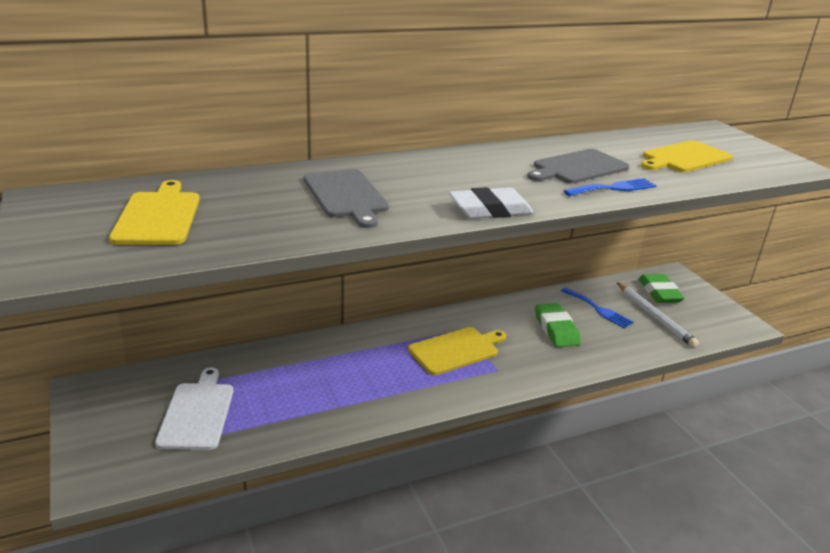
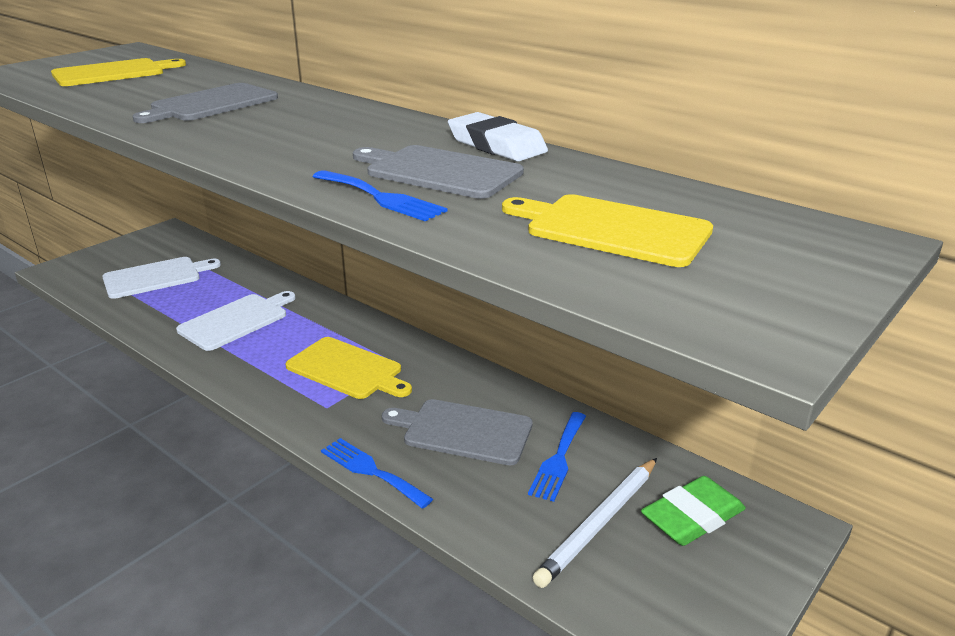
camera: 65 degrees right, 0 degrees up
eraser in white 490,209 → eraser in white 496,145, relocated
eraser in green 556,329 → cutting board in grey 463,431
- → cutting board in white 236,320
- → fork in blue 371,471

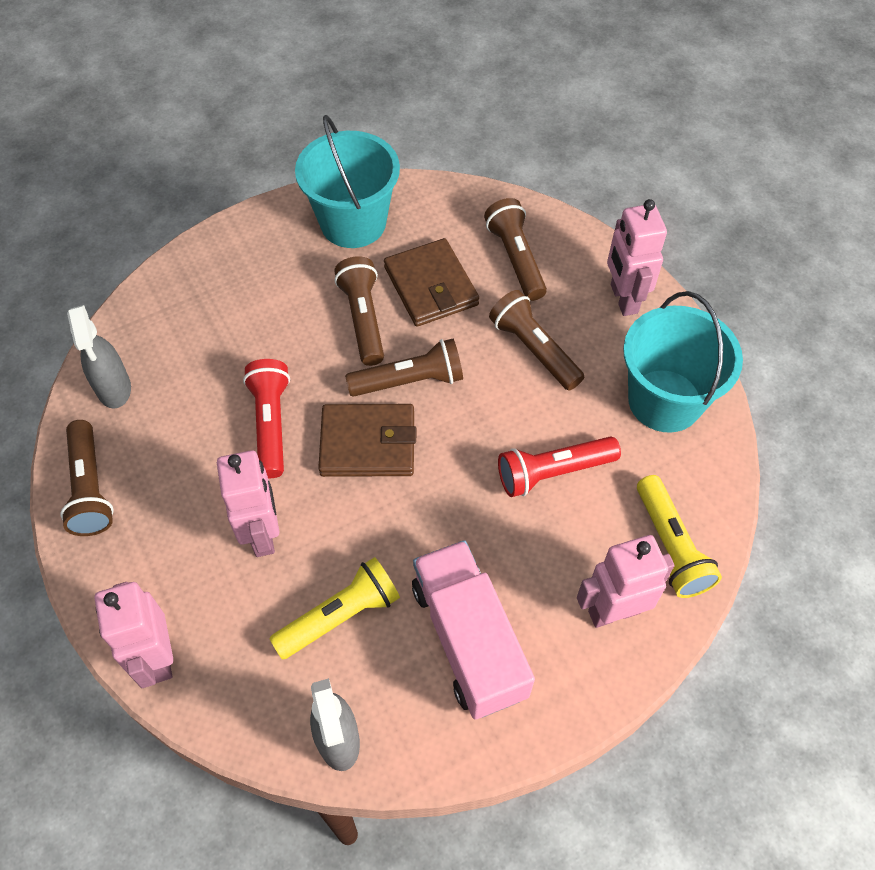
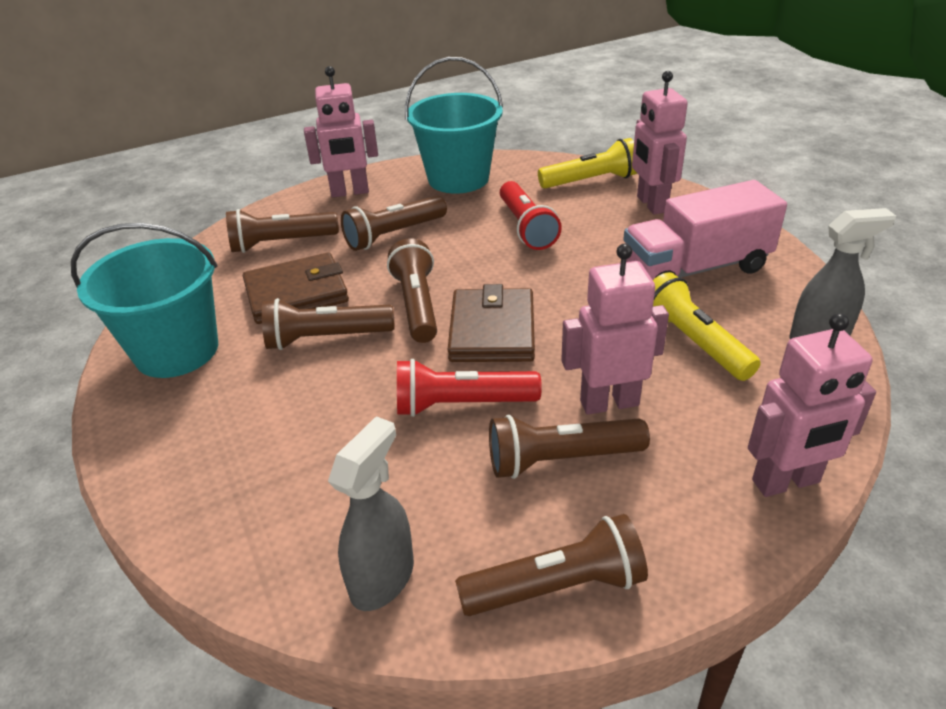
camera: 85 degrees left, 20 degrees down
spray bottle in grey 114,389 → spray bottle in grey 383,578, 45 degrees counterclockwise
- → flashlight in brown 561,459

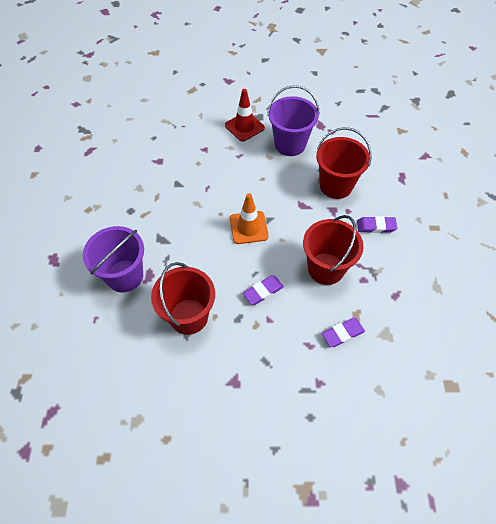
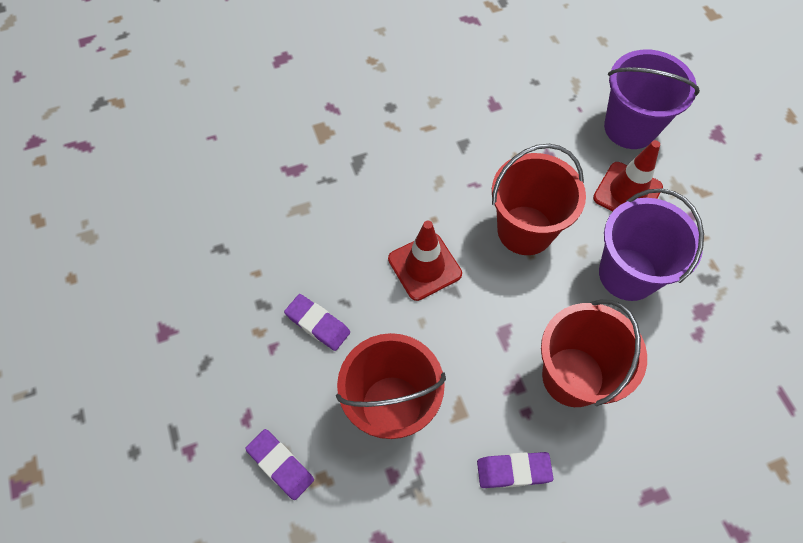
camera: 70 degrees right, 5 degrees up
bucket in purple 124,276 → bucket in purple 630,127, relocated
bucket in red 189,316 → bucket in red 525,230, relocated
traffic cone in orange 248,227 → traffic cone in red 424,266
eraser in purple 376,226 → eraser in purple 513,471, 75 degrees counterclockwise

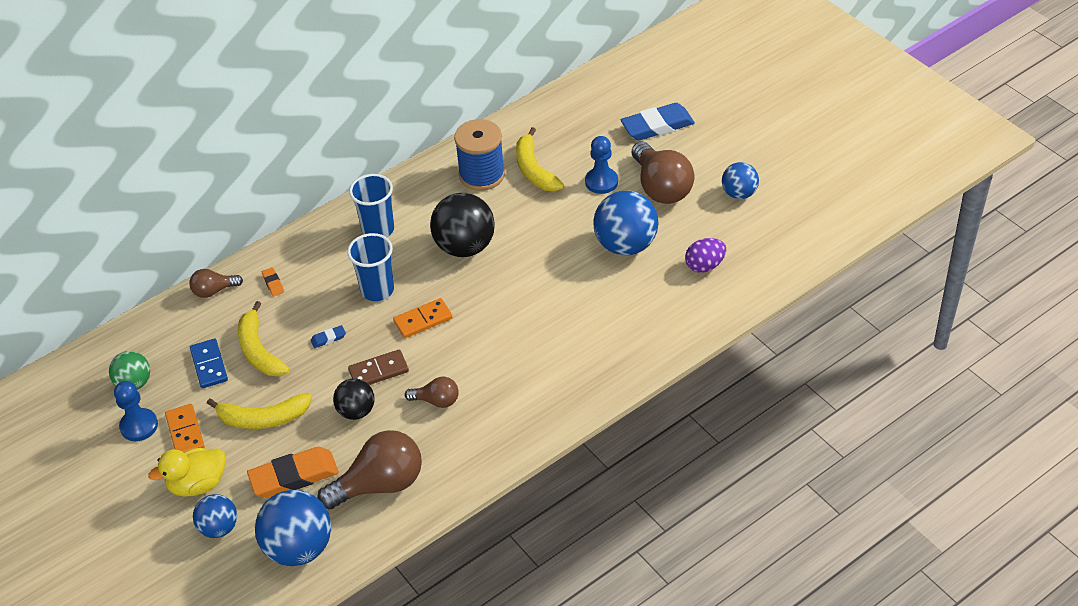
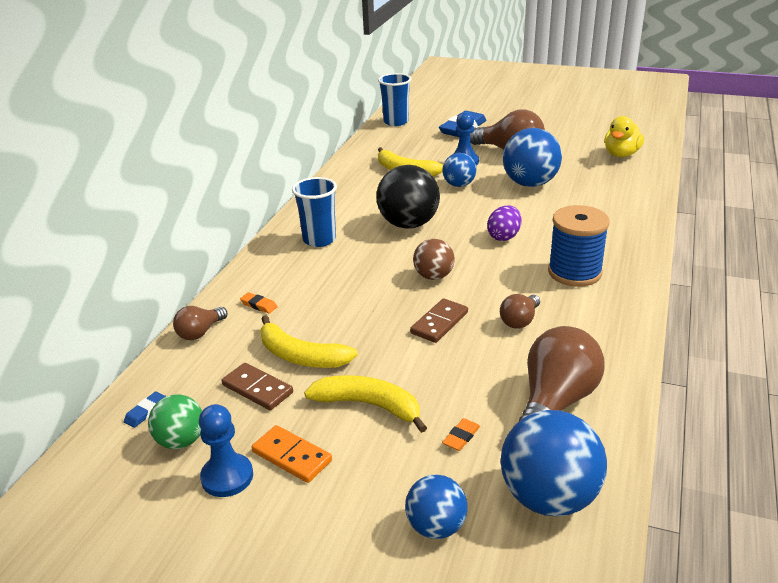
camera: 35 degrees left, 15 degrees down
duck in yellow 197,484 → duck in yellow 621,154, relocated
domino in blue 209,365 → domino in brown 257,389
banana in yellow 263,418 → banana in yellow 369,405, 120 degrees counterclockwise
eraser in orange 294,476 → eraser in orange 461,437, x0.43
eraser in blue 328,338 → eraser in blue 146,412, relocated
ball in black 356,411 → -
cup in blue 377,290 → cup in blue 396,122, relocated
domino in orange 423,320 → ball in brown 433,276
light bulb in brown 436,401 → light bulb in brown 520,321, 150 degrees clockwise
spool in blue 482,175 → spool in blue 574,272, relocated
egg in purple 705,266 → egg in purple 504,237, relocated
ball in blue 739,193 → ball in blue 459,185, relocated

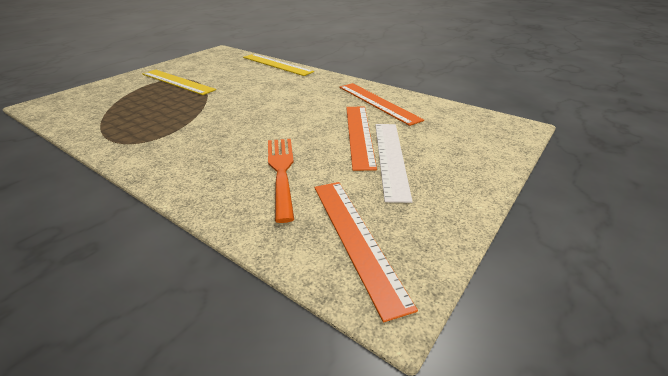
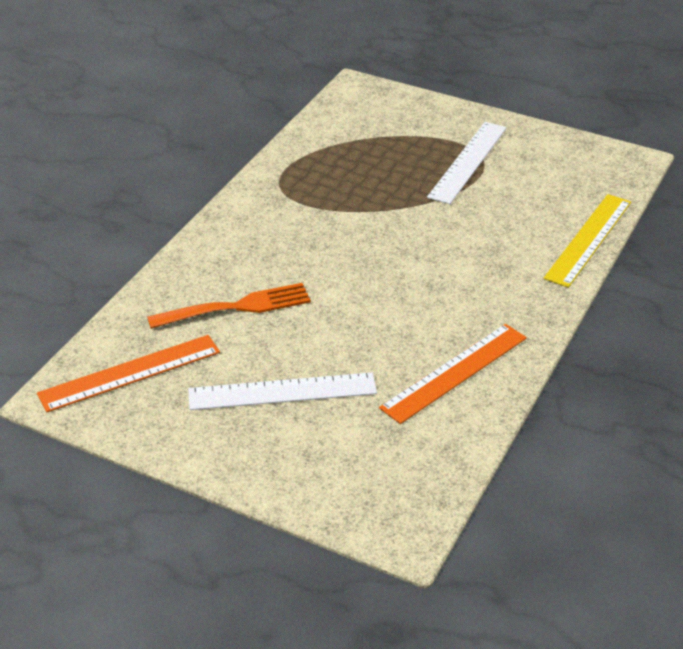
camera: 80 degrees right, 5 degrees up
ruler in yellow 177,82 → ruler in white 468,162
ruler in orange 359,134 → -

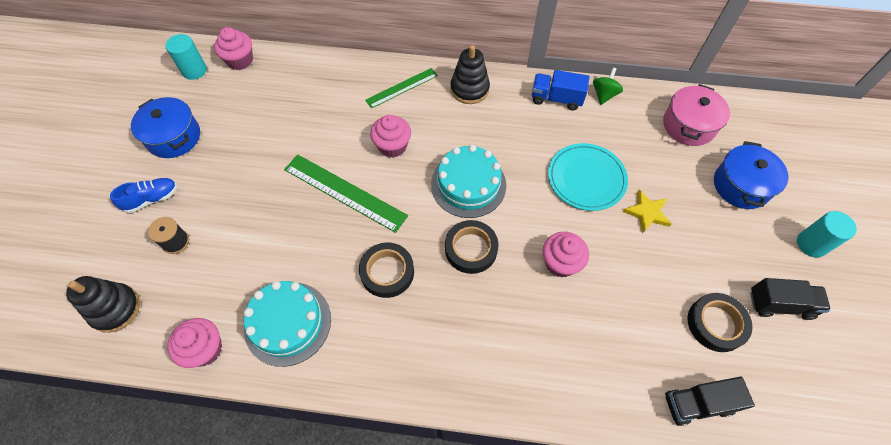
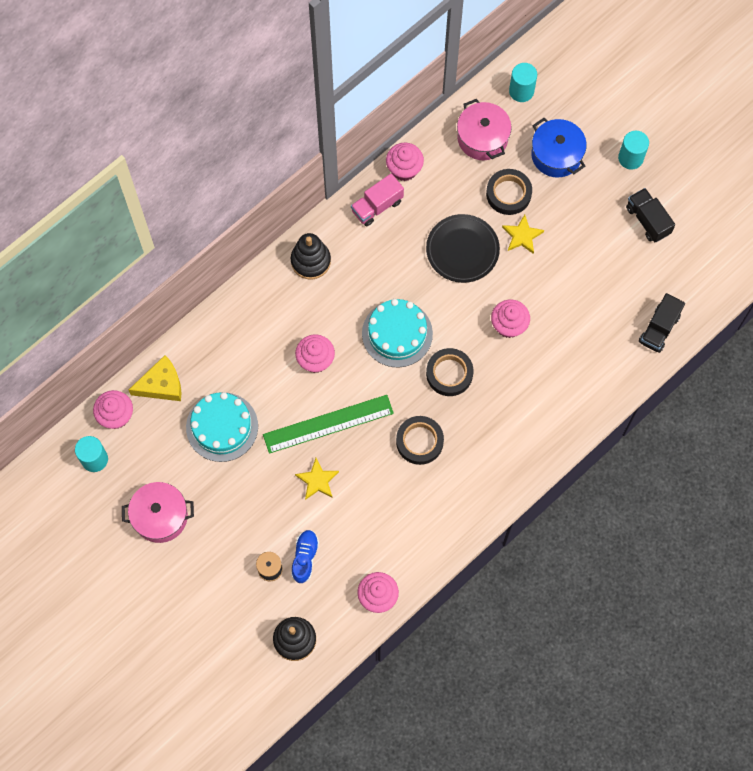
camera: 50 degrees left, 10 degrees up
shoe in blue 151,199 → shoe in blue 305,558, relocated
pot in blue 174,137 → pot in pink 160,516
cake in turquoise 288,323 → cake in turquoise 222,427, relocated
ruler in green 401,87 → -
truck in blue 556,99 → truck in pink 377,206
plate in turquoise 586,178 → plate in black 462,250
spinning top in green 604,95 → cupcake in pink 404,169
tape in black 716,324 → tape in black 508,194, relocated
truck in black 780,304 → truck in black 648,220, 75 degrees counterclockwise
- → cheese in yellow 161,384
- → star in yellow 317,480
- → cylinder in turquoise 521,91

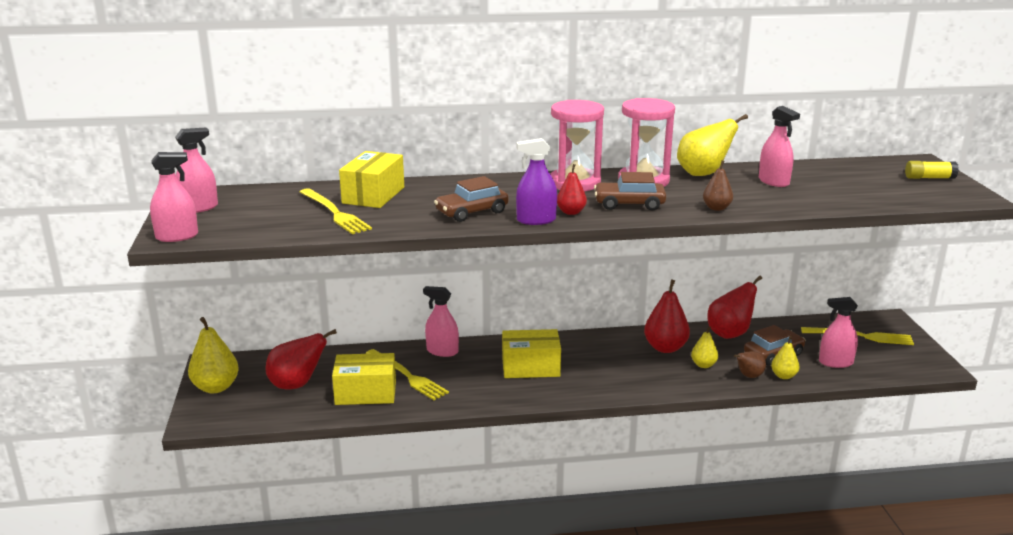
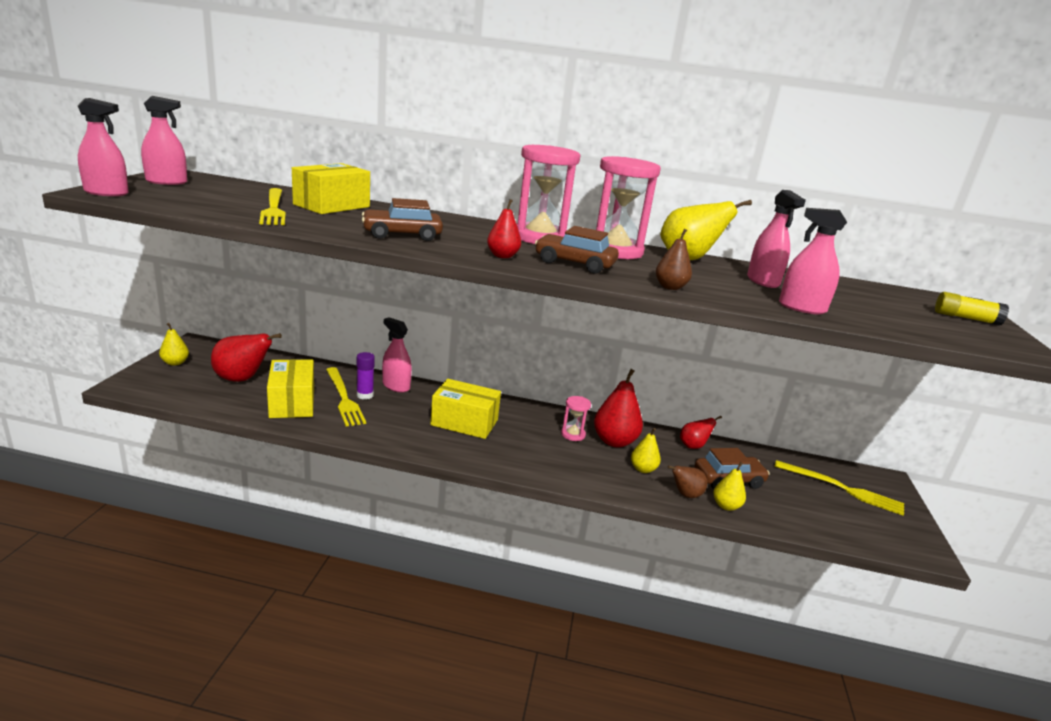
camera: 15 degrees right, 0 degrees up
pear in yellow 216,387 → pear in yellow 175,363, x0.57
box in yellow 365,393 → box in yellow 292,402, 60 degrees clockwise
spray bottle in purple 536,220 → -
pear in red 730,333 → pear in red 693,446, x0.57
spray bottle in pink 835,362 → spray bottle in pink 802,308, relocated
- → glue stick in purple 365,395
- → hourglass in pink 573,434

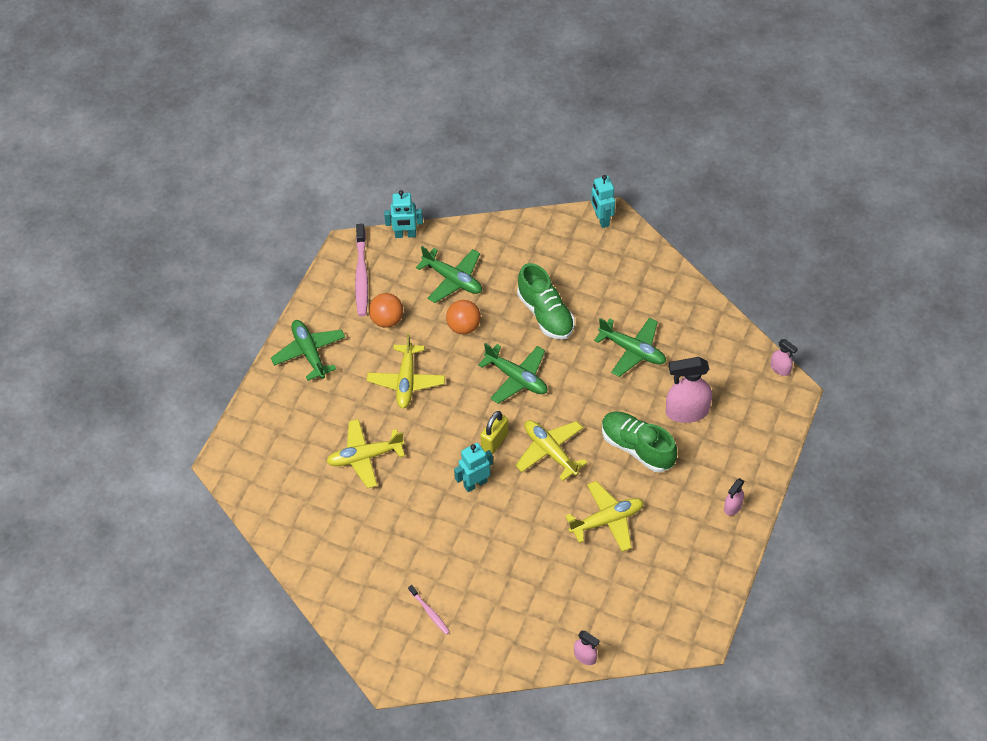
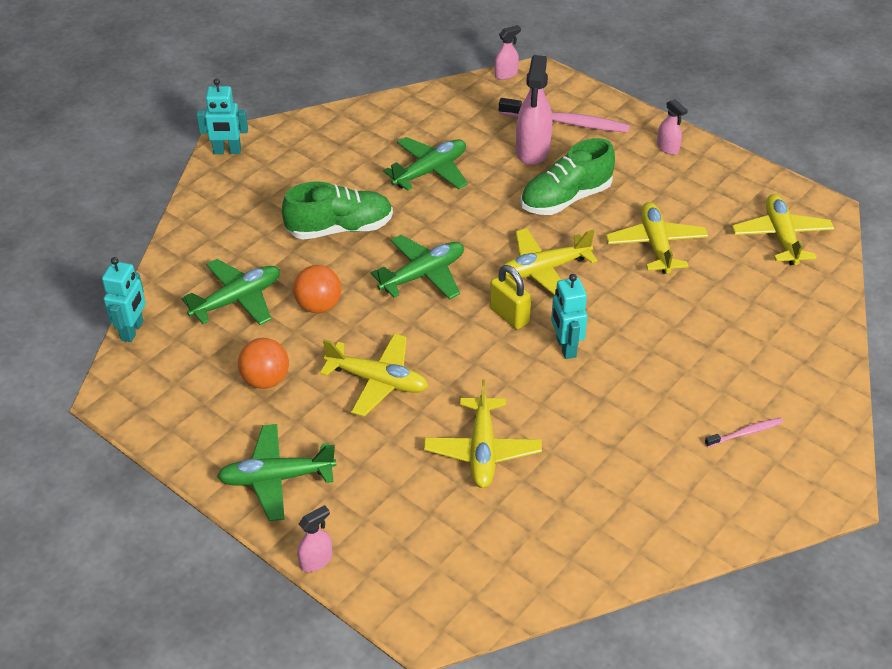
camera: 75 degrees left, 10 degrees down
toothbrush in pink 361,275 → toothbrush in pink 566,122, relocated
spray bottle in pink 585,656 → spray bottle in pink 316,560, relocated
- → plane in yellow 781,237

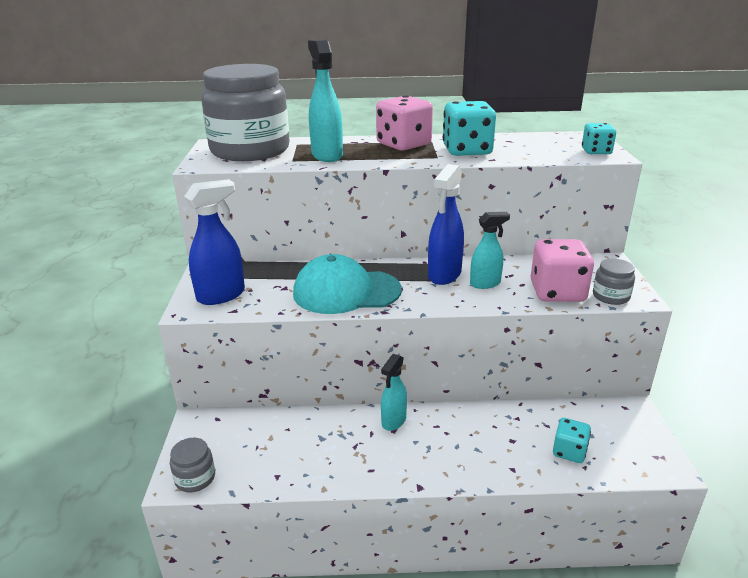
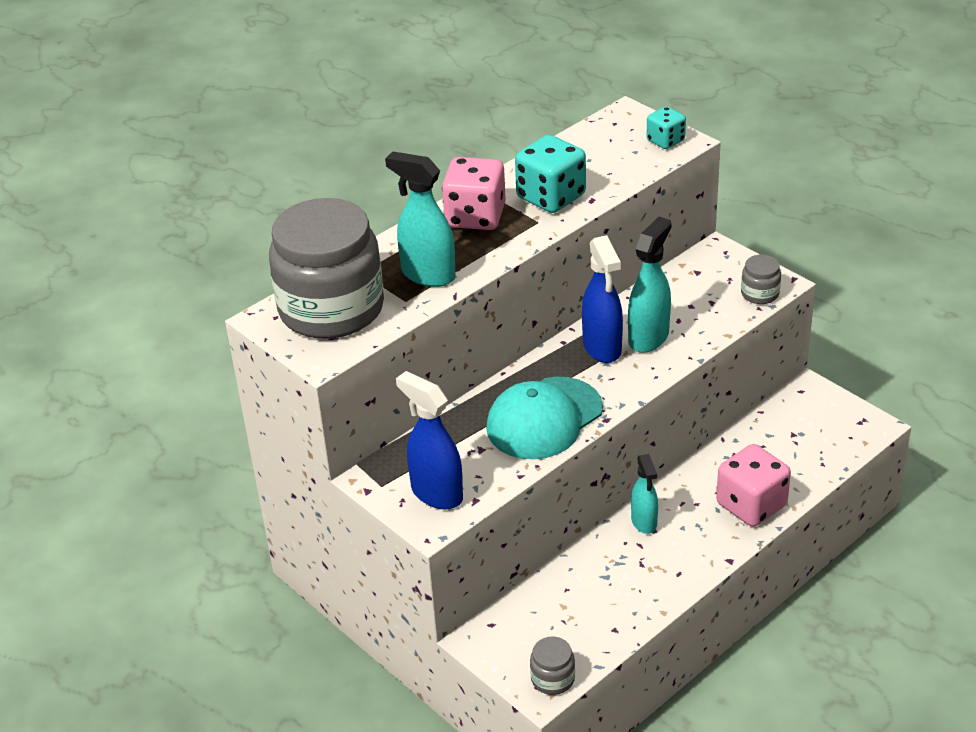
camera: 40 degrees left, 10 degrees up
spray bottle in blue 221,295 → spray bottle in blue 436,493, 60 degrees counterclockwise
spray bottle in turquoise 485,283 → spray bottle in turquoise 649,337, x1.51
dice in pink 557,292 → dice in pink 751,505, relocated
dice in turquoise 569,451 → -

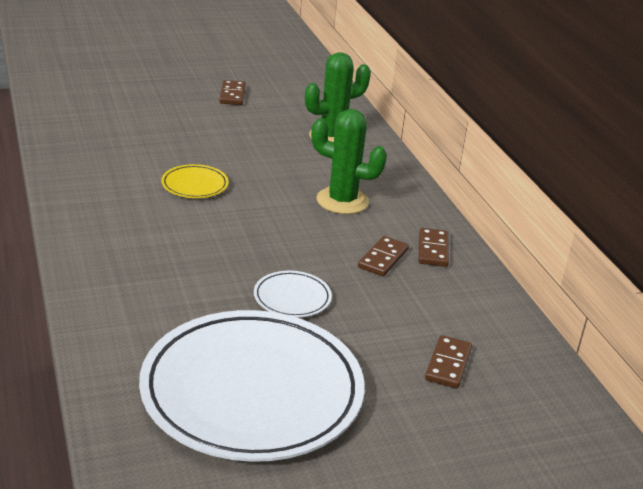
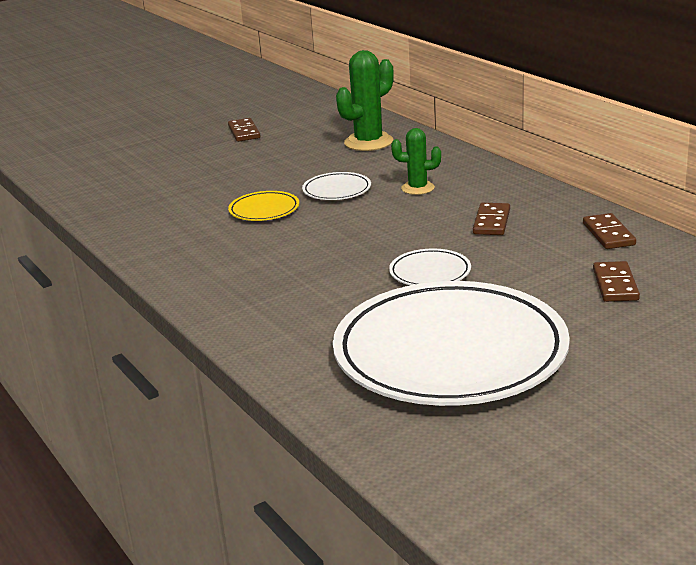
camera: 10 degrees left, 5 degrees down
cactus in green 342,201 → cactus in green 417,188, x0.61
domino in brown 433,250 → domino in brown 608,234, relocated
- → plate in white 337,190

